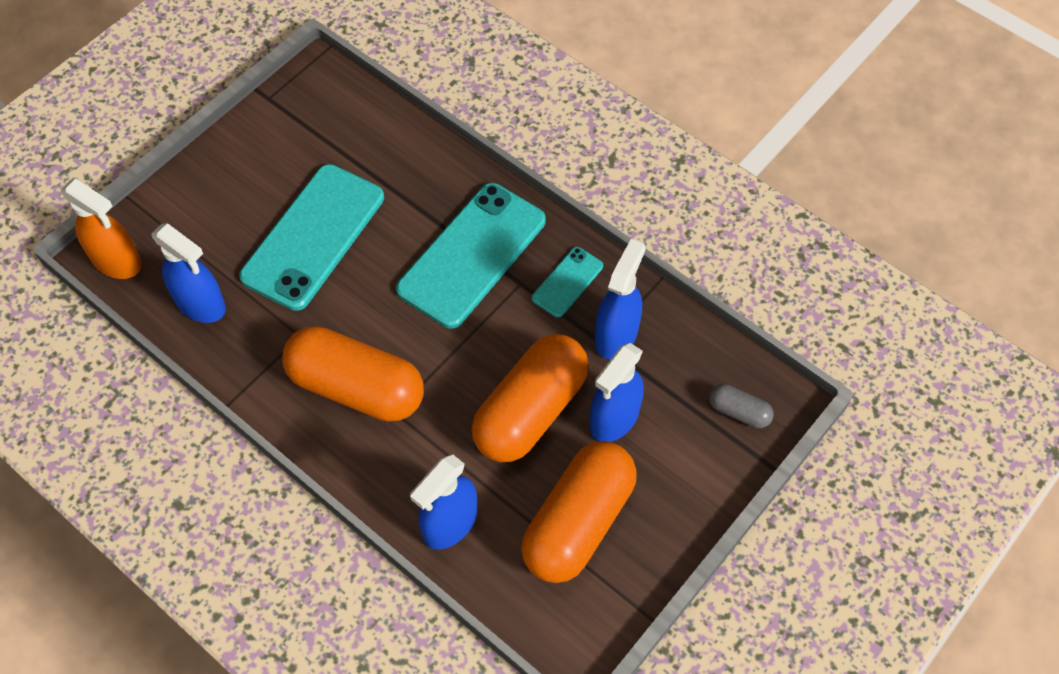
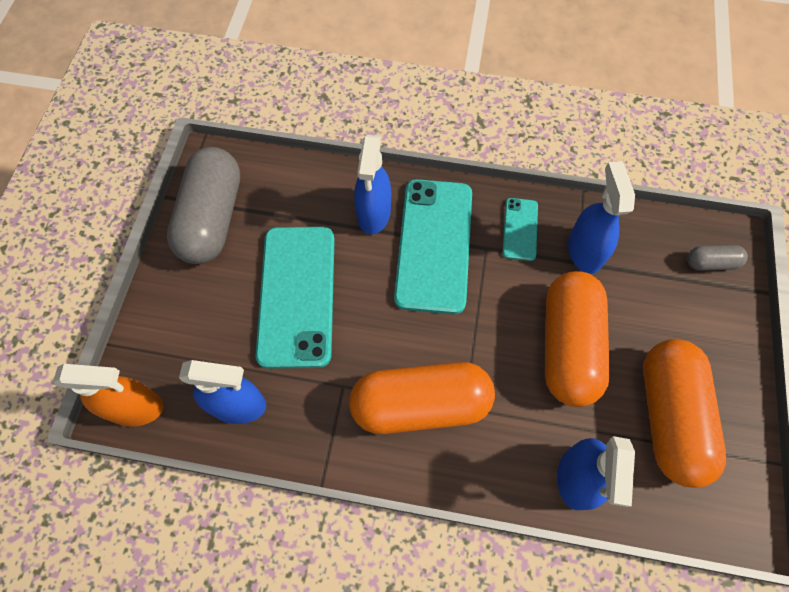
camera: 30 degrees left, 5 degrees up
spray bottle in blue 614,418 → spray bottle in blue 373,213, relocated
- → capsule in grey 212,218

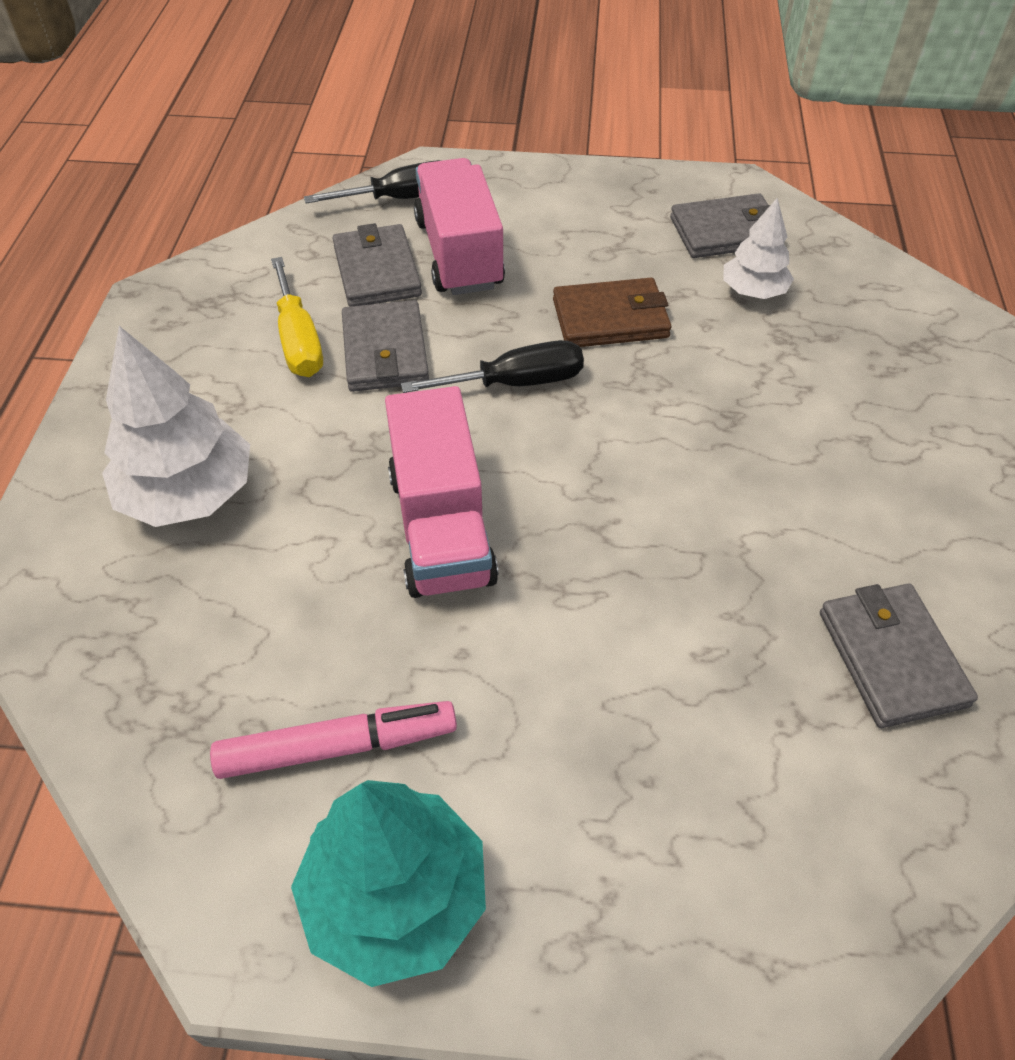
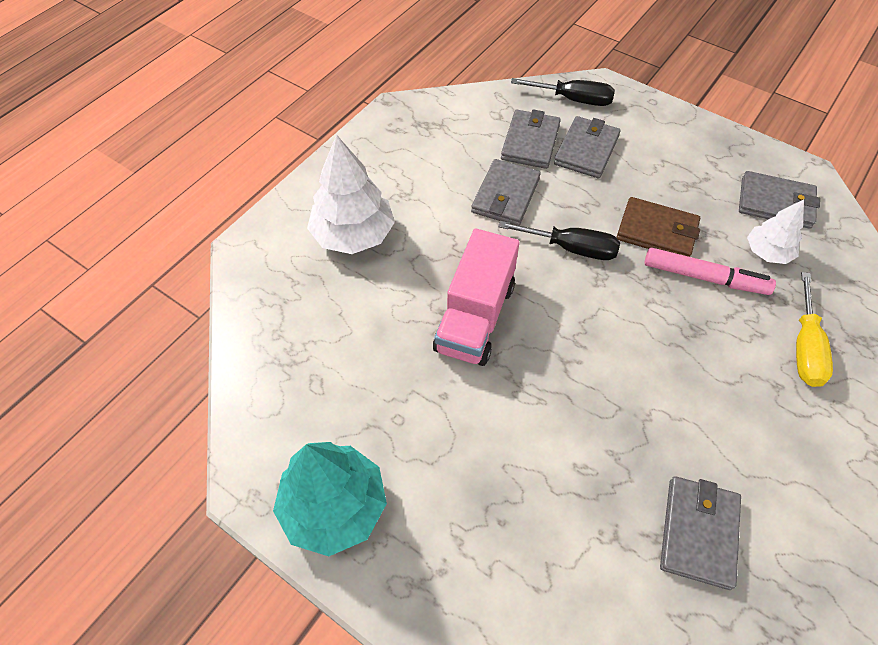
camera: 30 degrees right, 5 degrees up
marker in pink 336,746 → marker in pink 703,277, relocated
screwdriver in yellow 298,341 → screwdriver in yellow 804,347, relocated
truck in pink 459,254 → wallet in grey 586,150

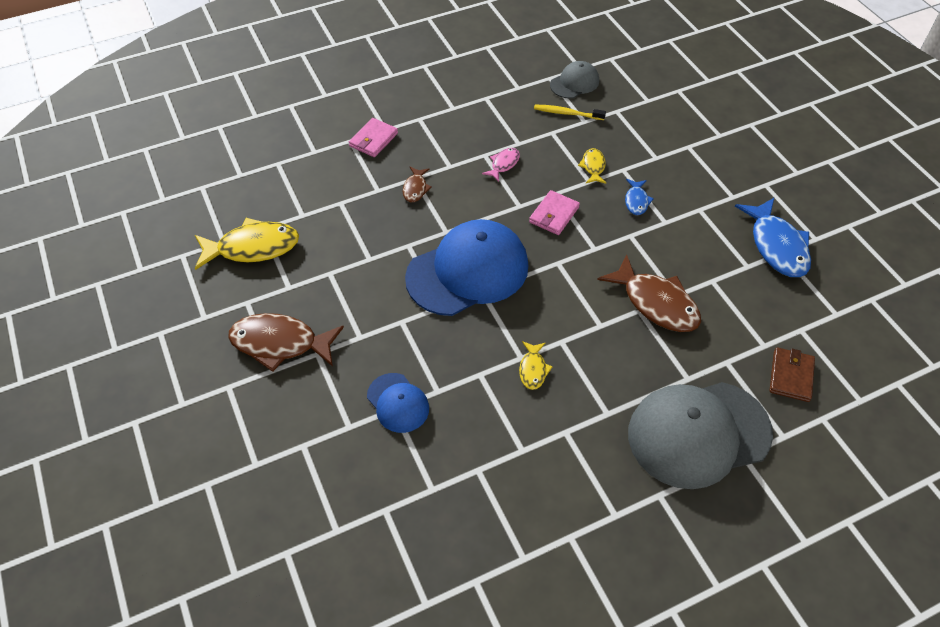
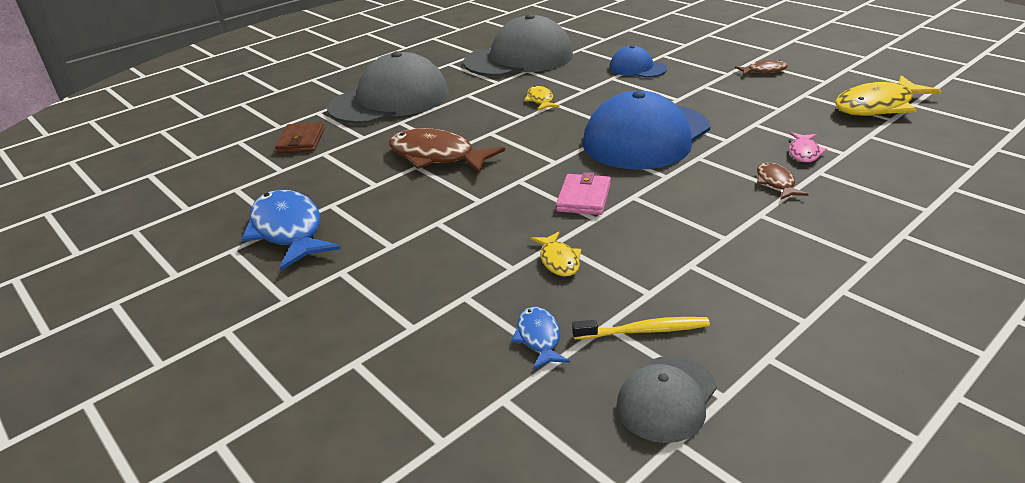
camera: 165 degrees right, 20 degrees down
fish in brown 280,343 → fish in brown 764,71, x0.50
wallet in pink 373,140 → -
fish in pink 503,164 → fish in pink 804,152, relocated
fish in blue 636,201 → fish in blue 539,338, relocated
- → cap in grey 519,59

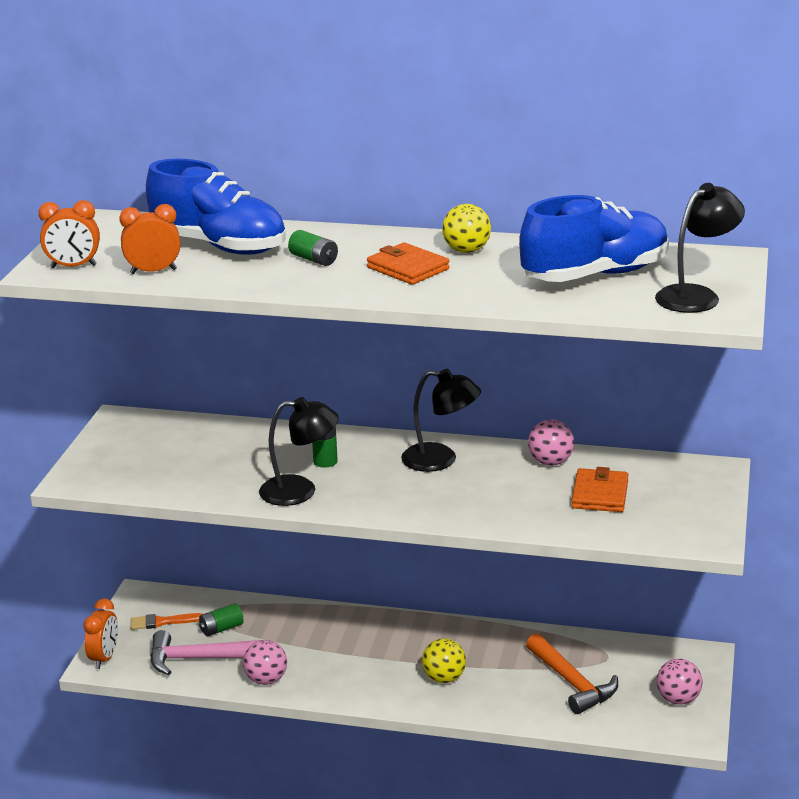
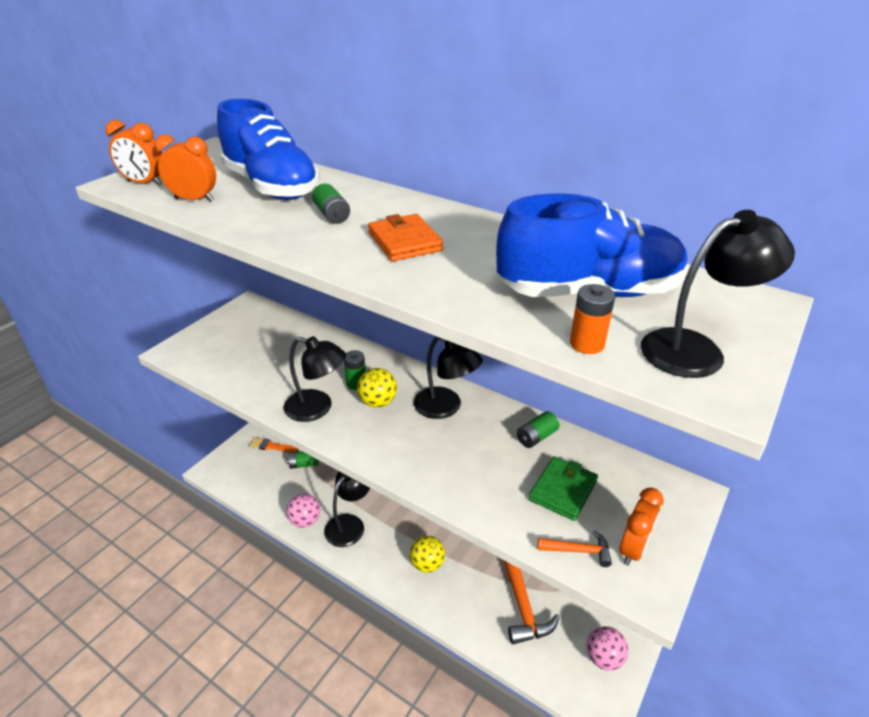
camera: 20 degrees right, 10 degrees up
clock in orange 104,658 → clock in orange 633,549, relocated
hammer in pink 197,659 → -
ball in yellow 466,251 → ball in yellow 378,402, relocated
ball in pink 550,462 → battery in green 536,437
wallet in orange 600,494 → wallet in green 563,490
- → lamp in black 349,524
- → hammer in orange 578,551
- → battery in orange 587,344

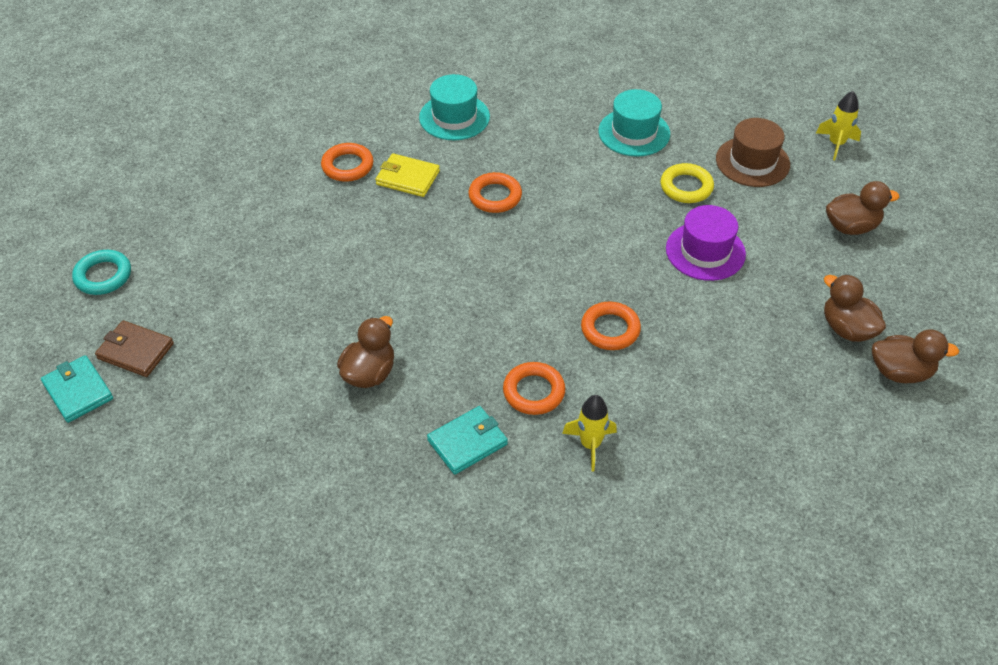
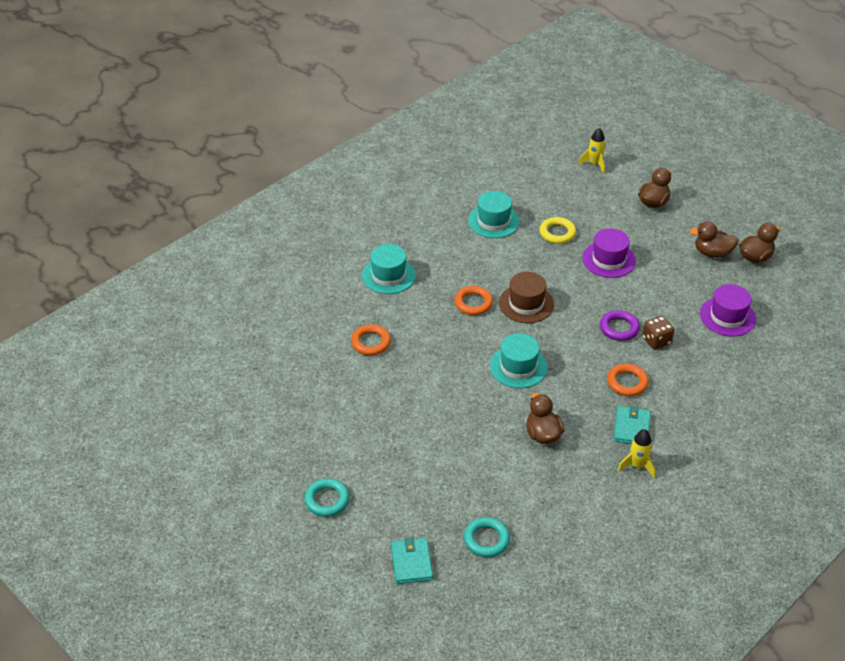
camera: 45 degrees left, 5 degrees down
wallet in turquoise 78,391 → wallet in turquoise 411,562, 75 degrees clockwise
wallet in brown 135,351 → -
wallet in yellow 407,178 → -
rocket in yellow 590,445 → rocket in yellow 637,465, relocated
ring in orange 610,329 → ring in purple 619,328
hat in brown 752,162 → hat in brown 526,304, relocated
- → ring in turquoise 486,540
- → hat in turquoise 518,367
- → dice in brown 656,341
- → hat in purple 727,316

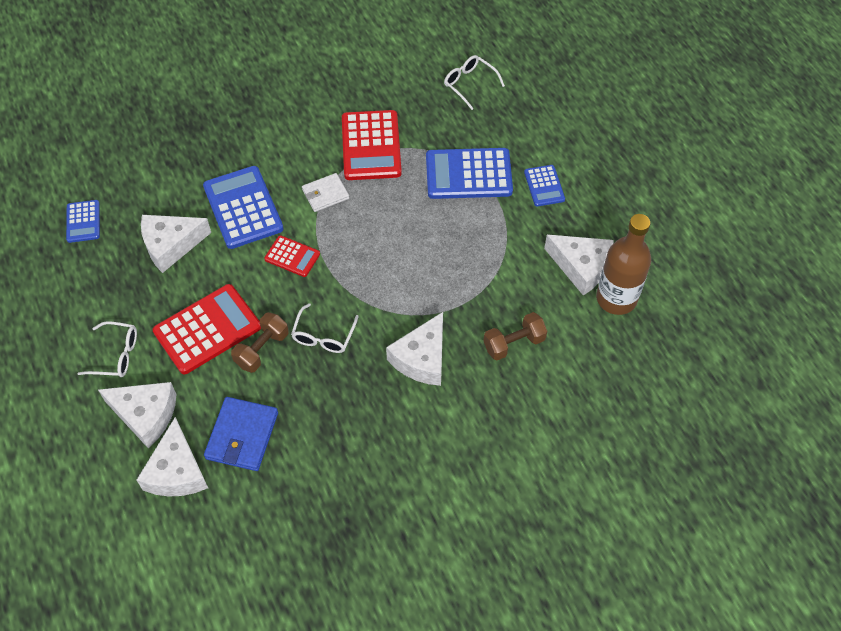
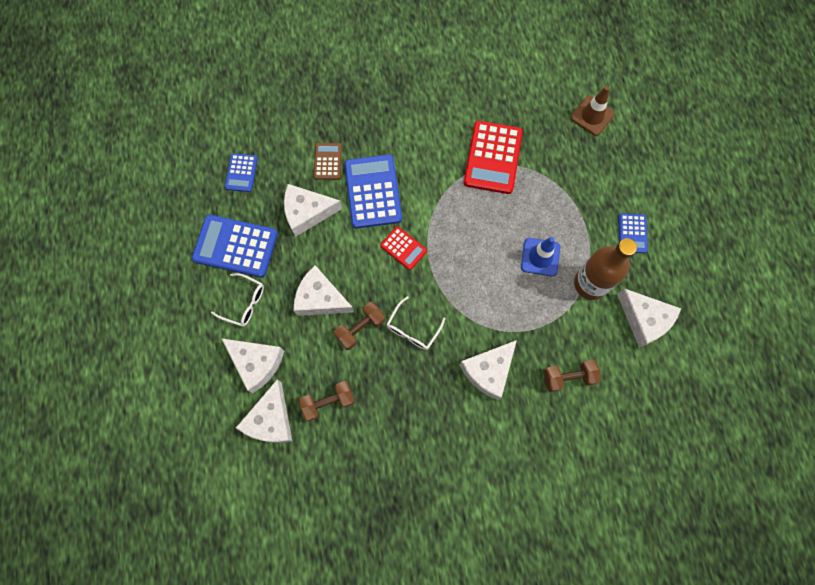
camera: 15 degrees right, 15 degrees up
calculator in red 207,329 → cheese in white 320,298
wallet in blue 242,435 → dumbbell in brown 328,402
wallet in white 325,194 → -
calculator in blue 468,174 → calculator in blue 235,246, relocated
glasses in white 469,84 → traffic cone in brown 592,116
bottle in brown 616,298 → bottle in brown 590,284, relocated
- → calculator in brown 328,161
- → traffic cone in blue 540,257

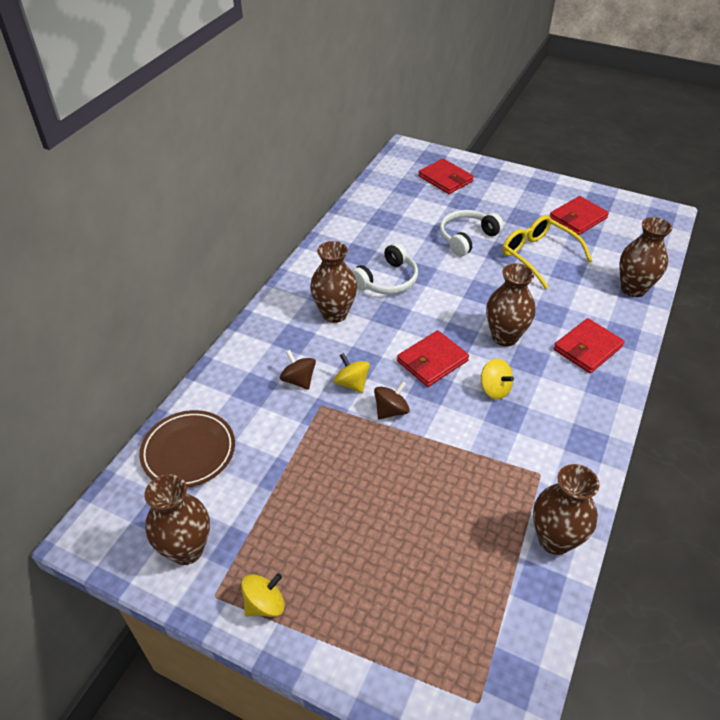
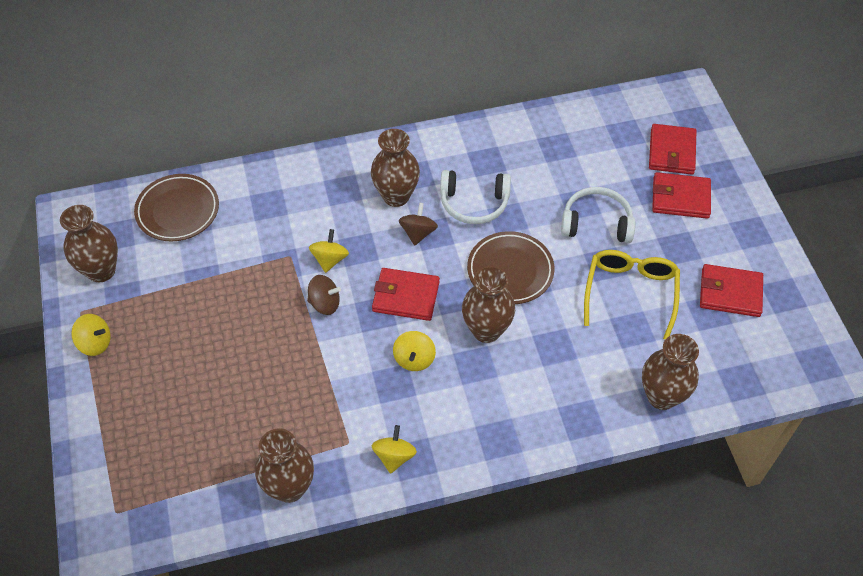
camera: 50 degrees right, 10 degrees up
spinning top in brown 298,380 → spinning top in brown 418,233, relocated
wallet in red 587,348 → wallet in red 680,198, relocated
- → spinning top in yellow 394,456
- → plate in brown 510,271

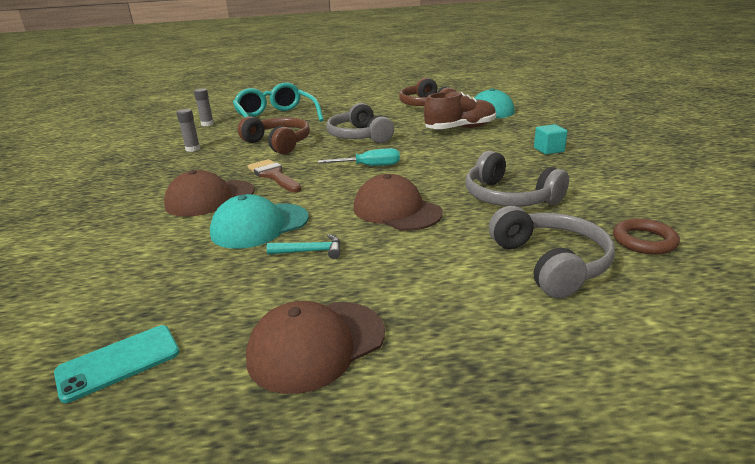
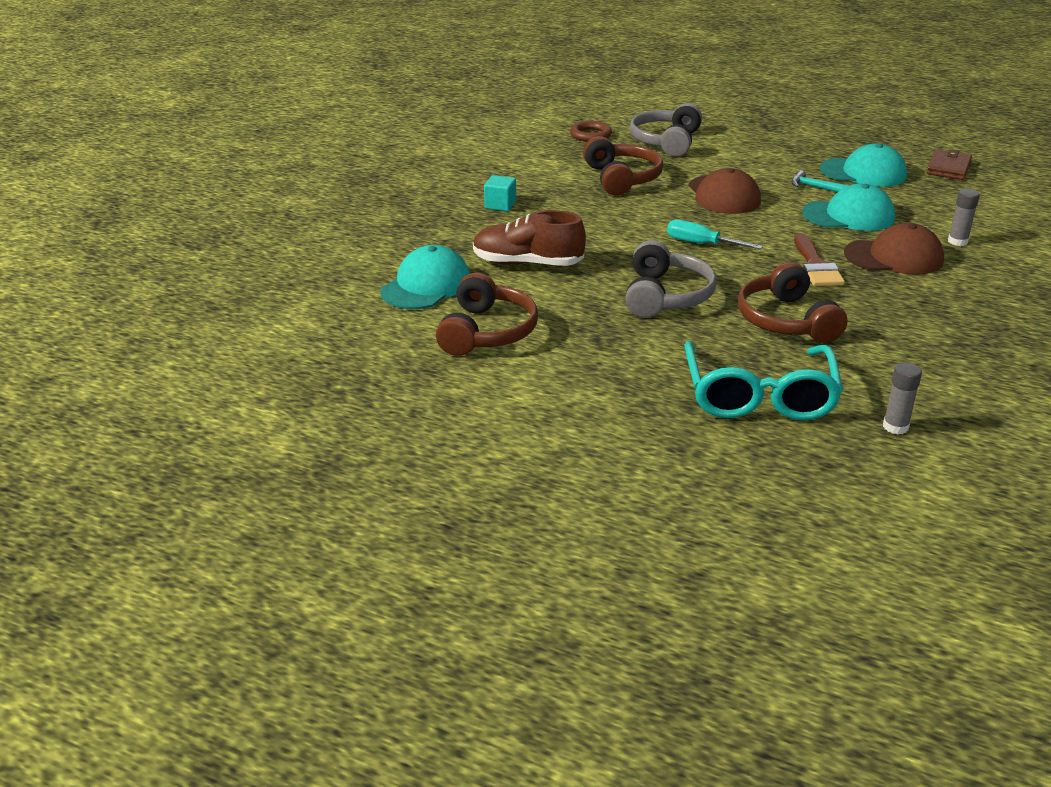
camera: 150 degrees left, 5 degrees up
phone in turquoise 118,362 → wallet in brown 948,168
glue stick in grey 193,149 → glue stick in grey 957,241, relocated
cap in brown 316,345 → -
headphones in grey 509,197 → headphones in brown 621,178
- → cap in turquoise 863,173

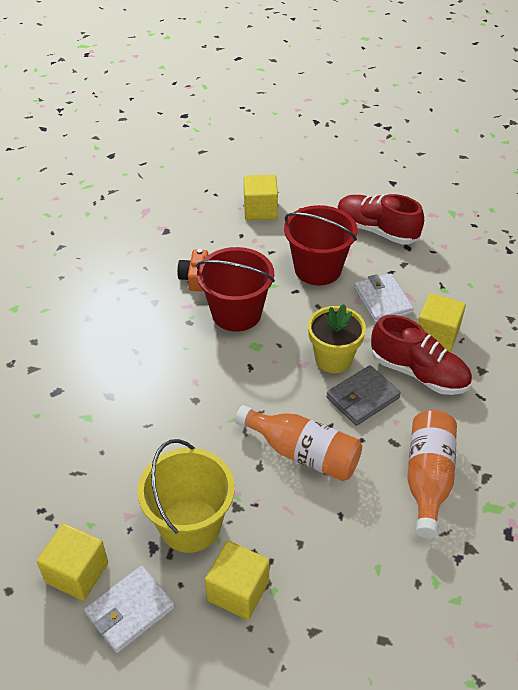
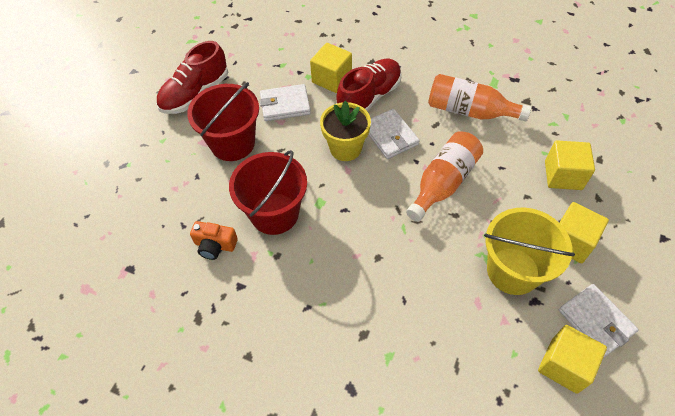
camera: 80 degrees left, 10 degrees up
cube in yellow 260,210 → cube in yellow 563,175, relocated
wallet in grey 362,398 → wallet in white 390,136

